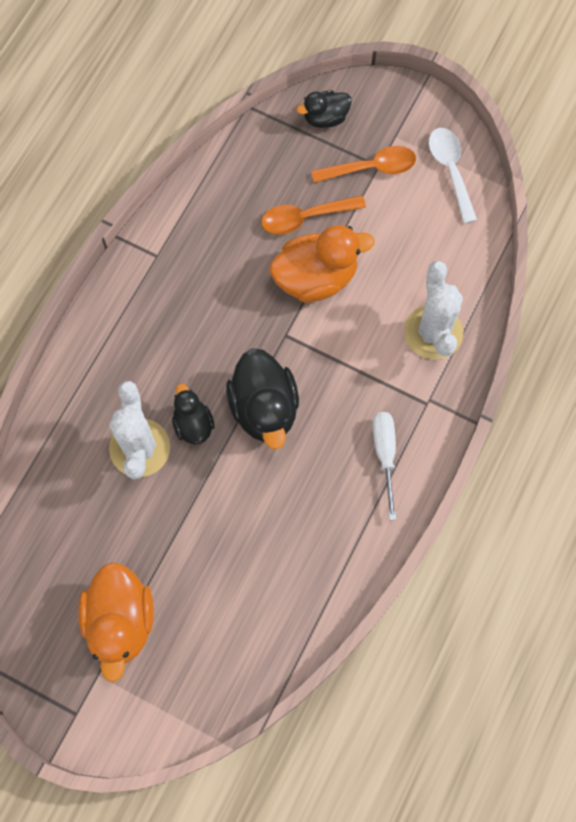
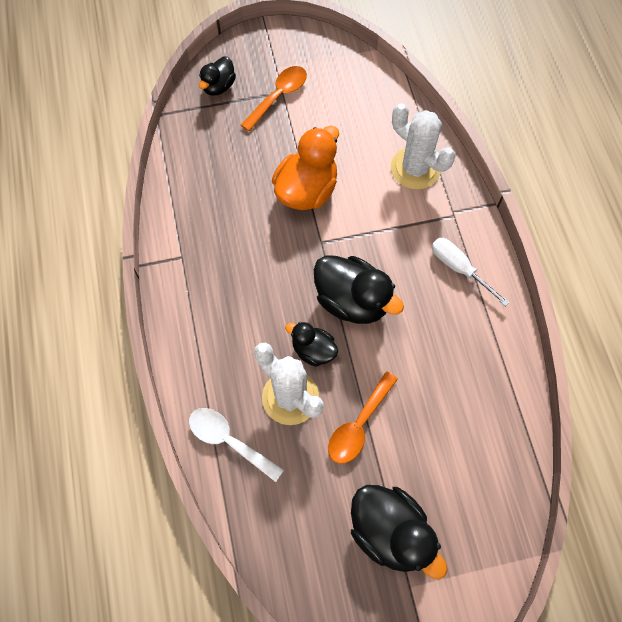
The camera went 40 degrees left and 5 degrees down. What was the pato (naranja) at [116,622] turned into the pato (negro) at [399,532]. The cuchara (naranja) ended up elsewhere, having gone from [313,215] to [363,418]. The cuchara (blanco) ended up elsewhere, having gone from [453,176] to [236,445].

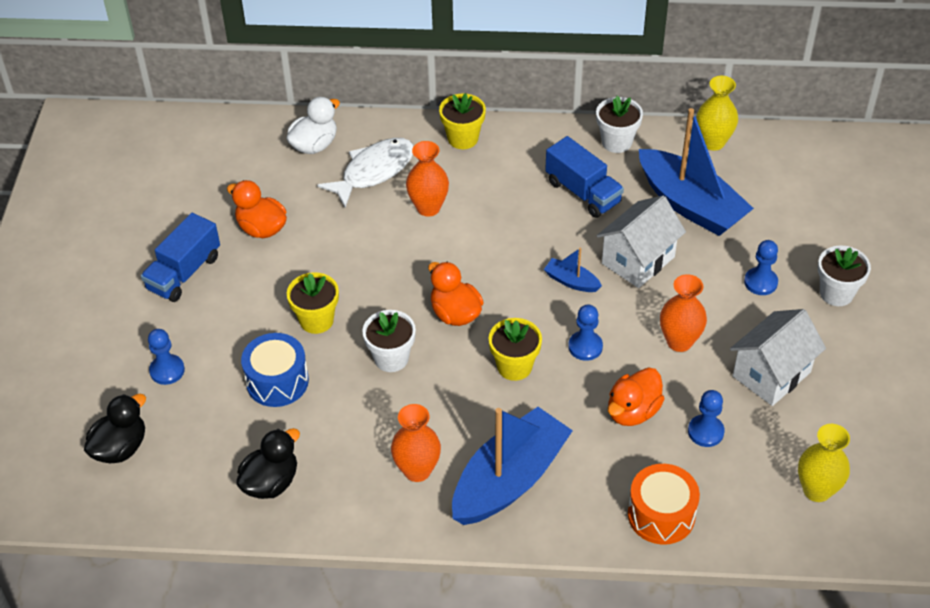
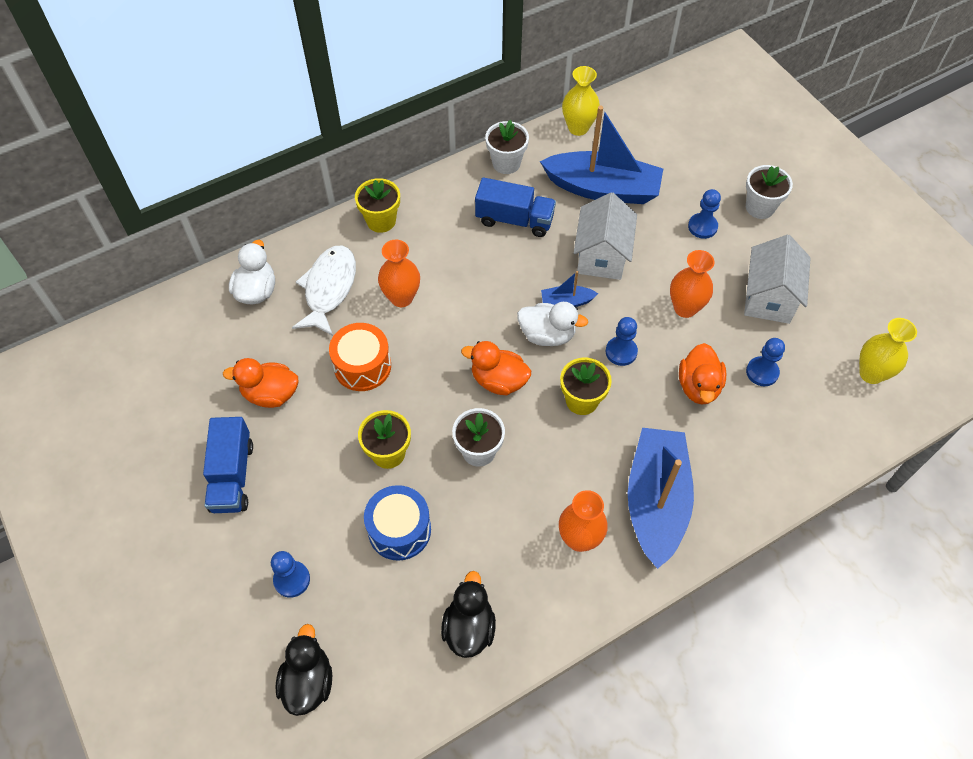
The camera went 35 degrees left and 10 degrees up. The tambor (naranja) ended up elsewhere, having gone from [664,504] to [360,357]. The second view gained the pato (blanco) at [552,324].

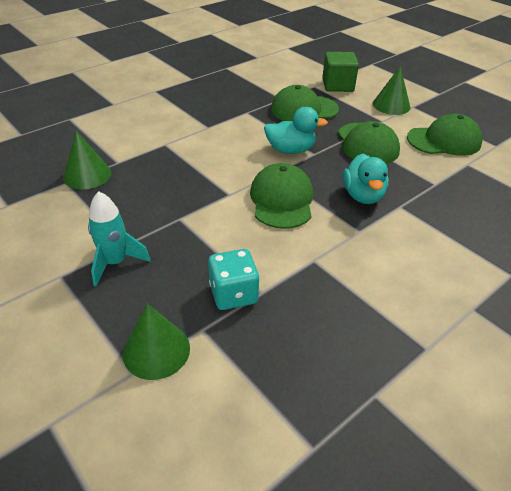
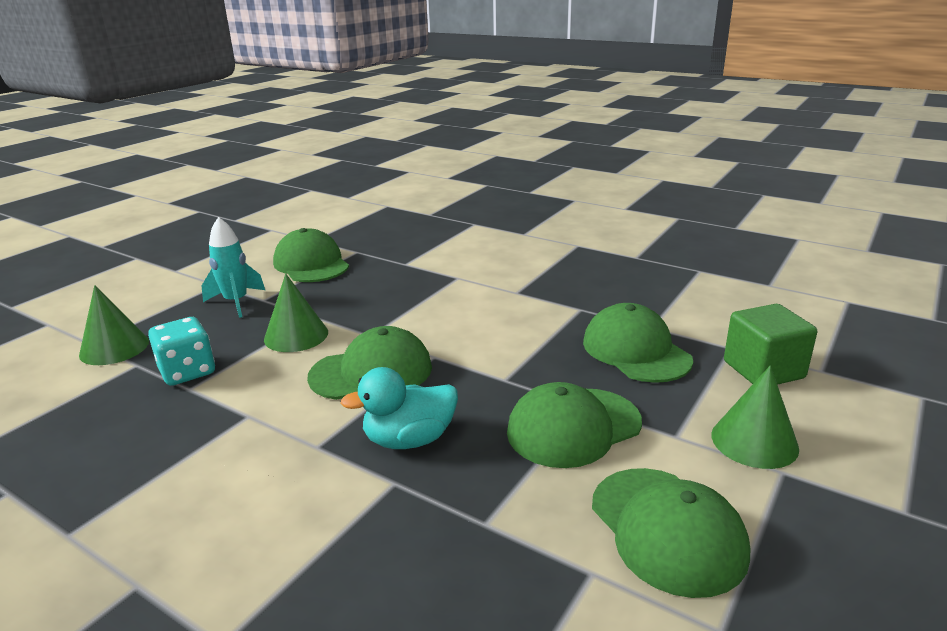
The camera went 75 degrees right and 15 degrees down. The cono (verde) ended up elsewhere, having gone from [87,160] to [296,313]. The second view lost the pato (turquesa) at [296,130]. The second view gained the gorra (verde) at [311,255].

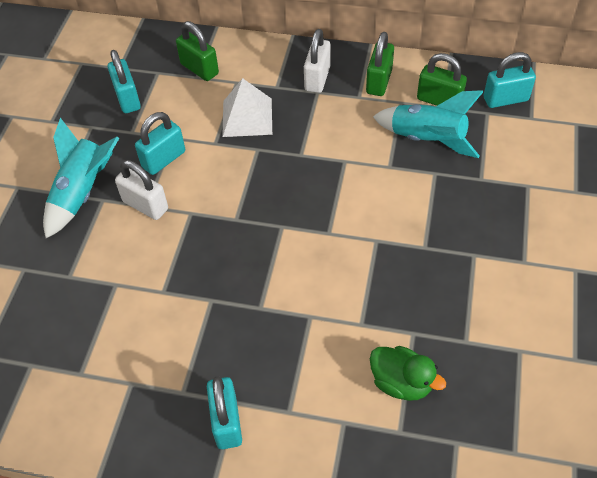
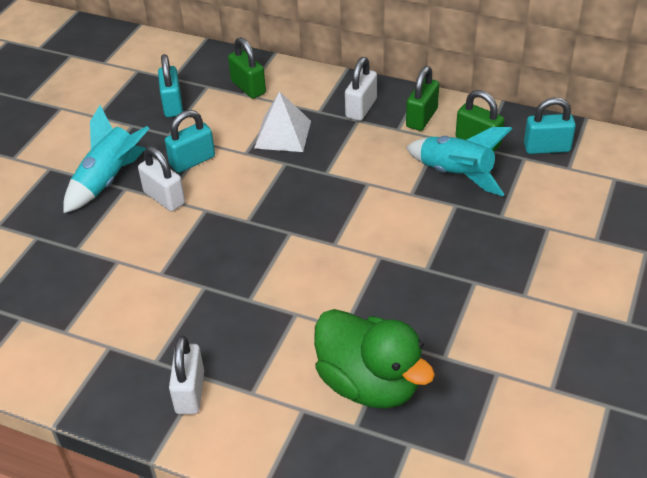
The camera went 10 degrees right and 10 degrees down. What was the candado (turquesa) at [224,412] turned into the candado (blanco) at [186,374]. The size of the pato (verde) at [408,373] changed by a factor of 1.74.

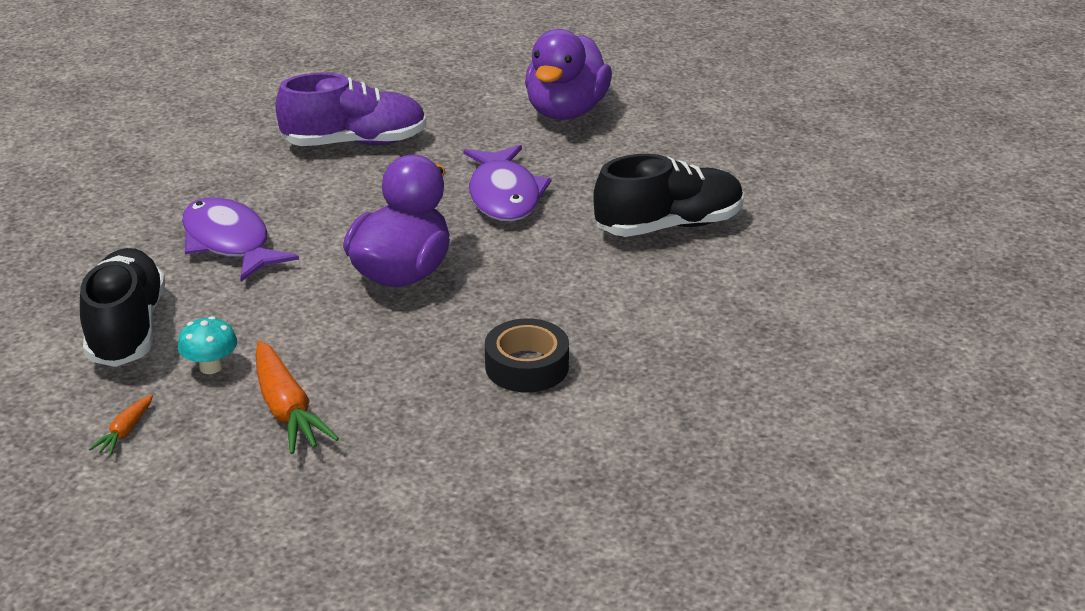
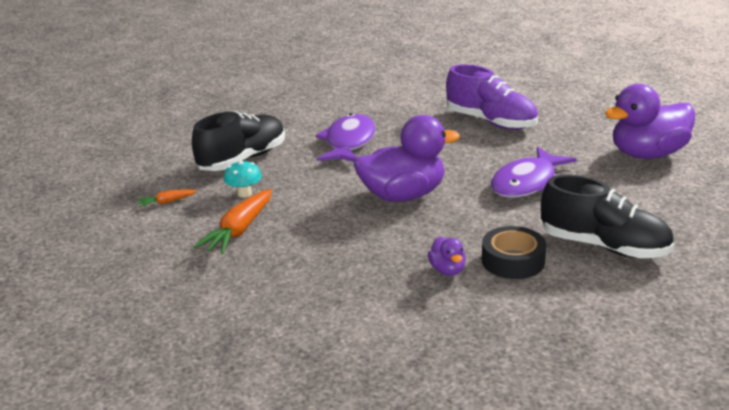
The camera went 50 degrees right and 5 degrees down. The cinta adhesiva (negro) ended up elsewhere, having gone from [527,355] to [514,252]. The second view gained the pato (morado) at [447,256].

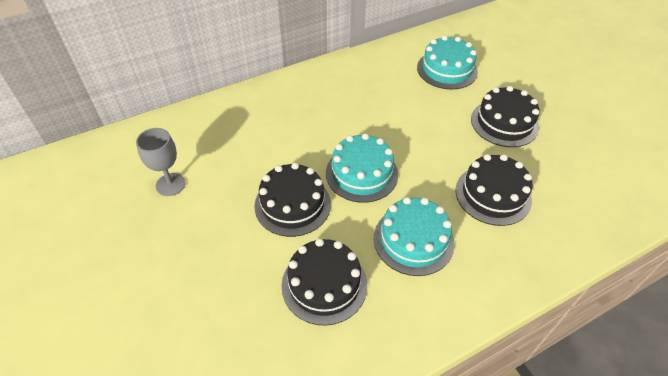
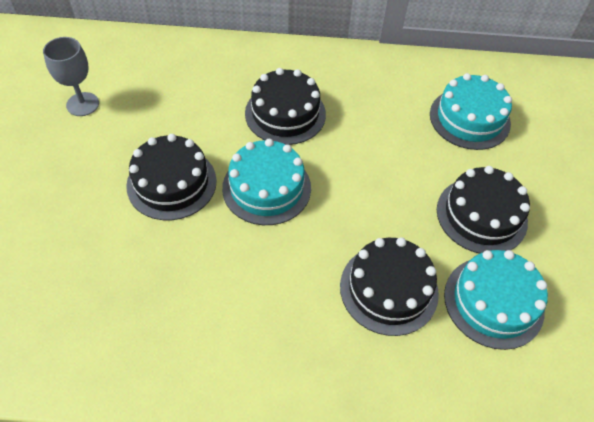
The camera went 30 degrees right and 5 degrees up. The tarta (negro) ended up elsewhere, having gone from [324,282] to [285,106]. The tarta (turquesa) ended up elsewhere, having gone from [414,236] to [496,300].

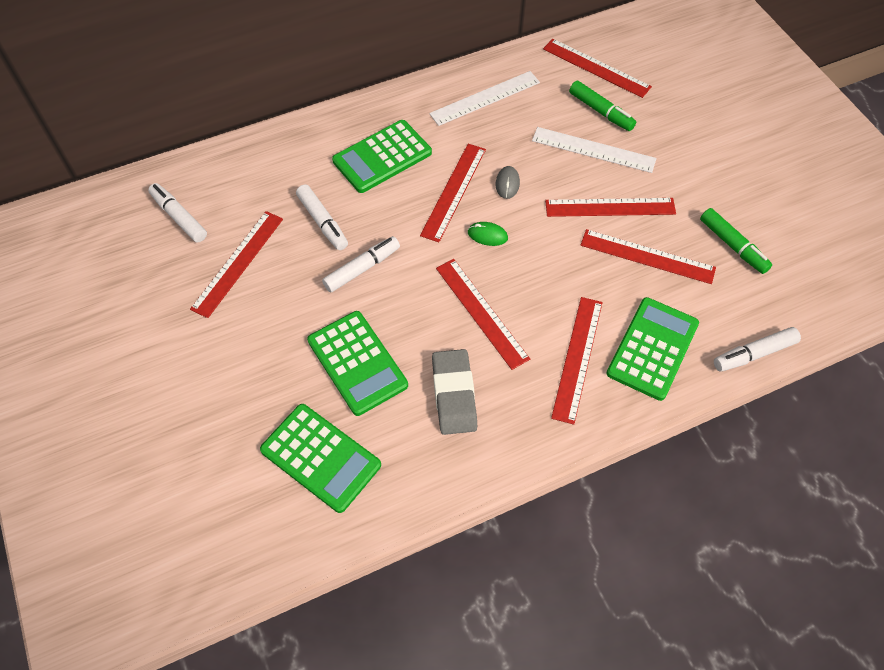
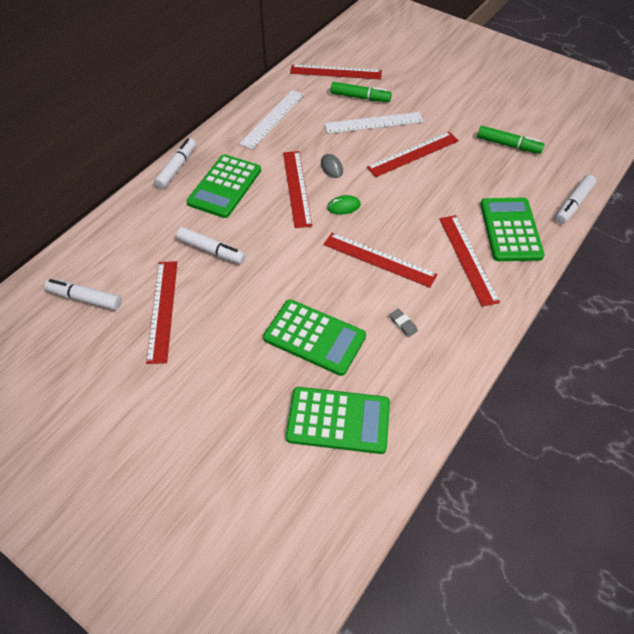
The camera went 30 degrees left and 5 degrees down. The rotulador (blanco) ended up elsewhere, having gone from [361,264] to [175,163]. The size of the goma de borrar (gris) at [454,392] changed by a factor of 0.42. The second view lost the regla (rojo) at [648,256].

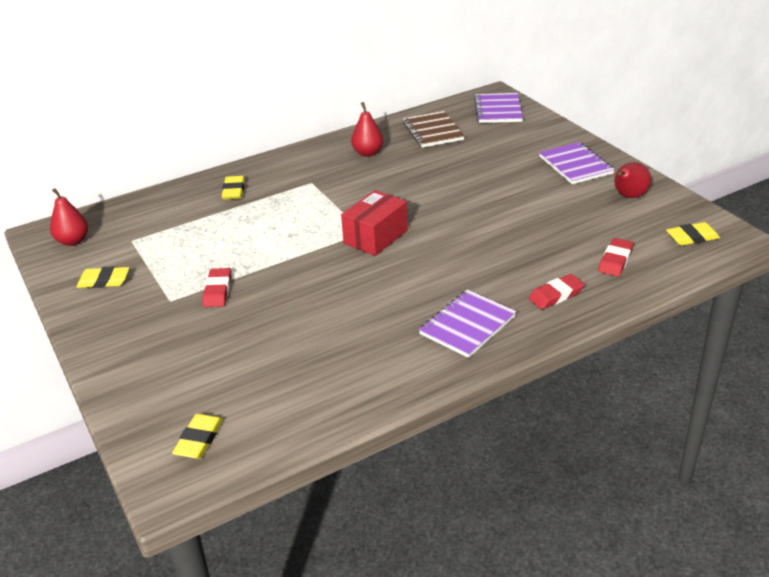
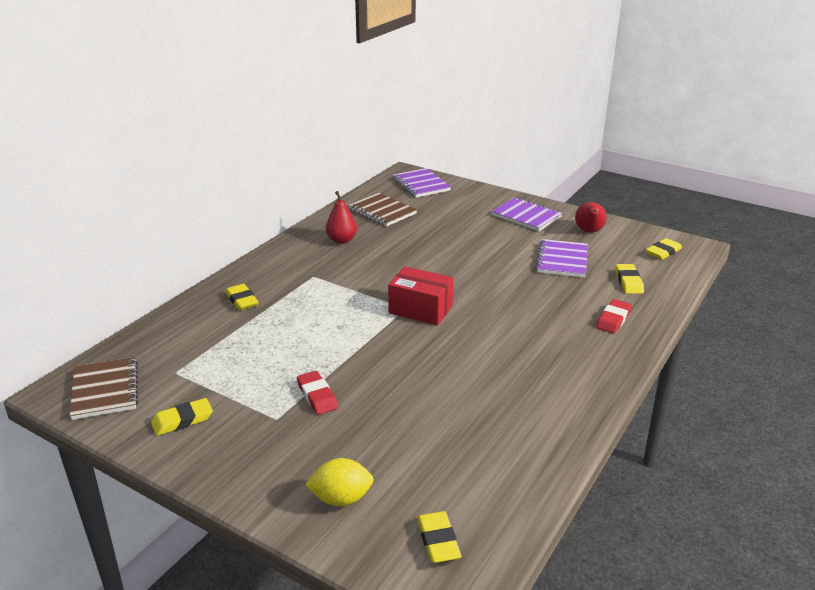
The camera went 30 degrees left and 5 degrees down. Where the pera (rojo) stood at [69,217], the cuaderno (marrón) came to stand at [104,388]. The caja (rojo) at [374,223] ended up facing another way, 75 degrees counterclockwise from before. The cuaderno (morado) ended up elsewhere, having gone from [468,324] to [561,258]. What was the goma de borrar (rojo) at [616,257] turned into the goma de borrar (amarillo) at [630,279]. The second view gained the limón (amarillo) at [339,482].

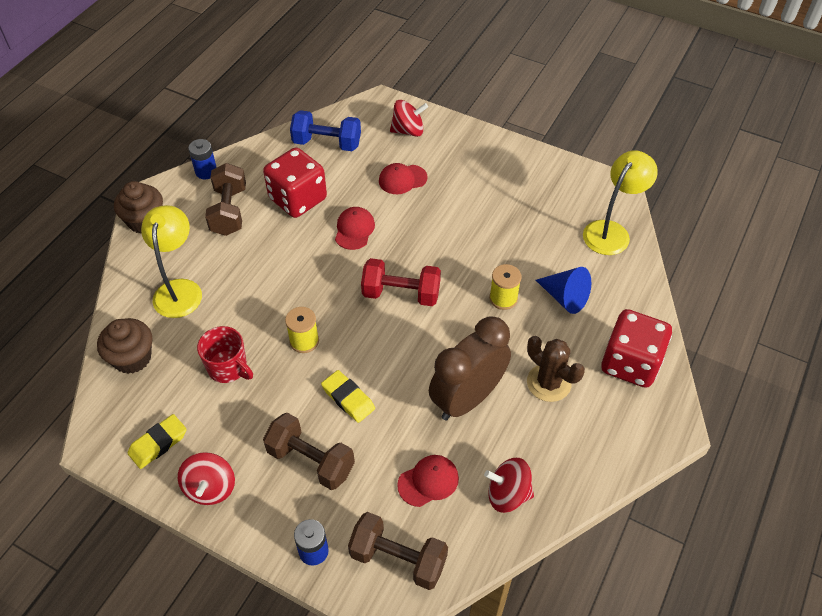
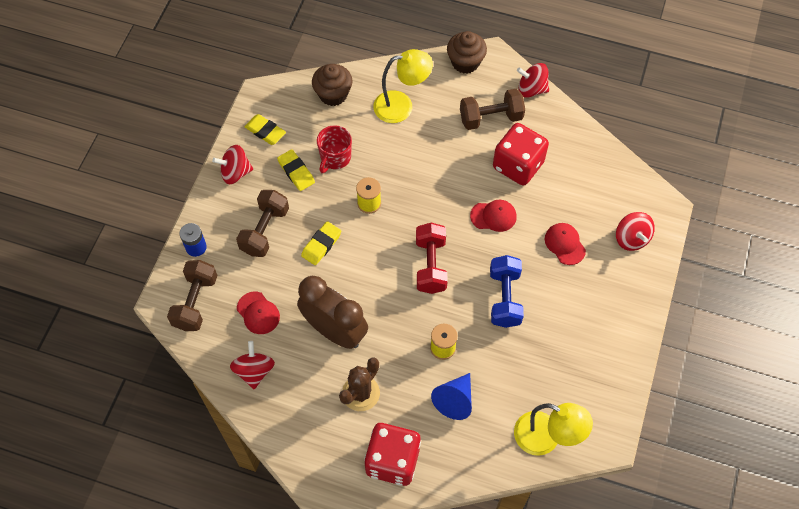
The camera went 80 degrees right and 10 degrees up. Where the pila (azul) stood at [202,159], the peonza (rojo) came to stand at [533,80]. The mancuerna (azul) ended up elsewhere, having gone from [325,130] to [507,291]. The second view gained the goma de borrar (amarillo) at [296,170].

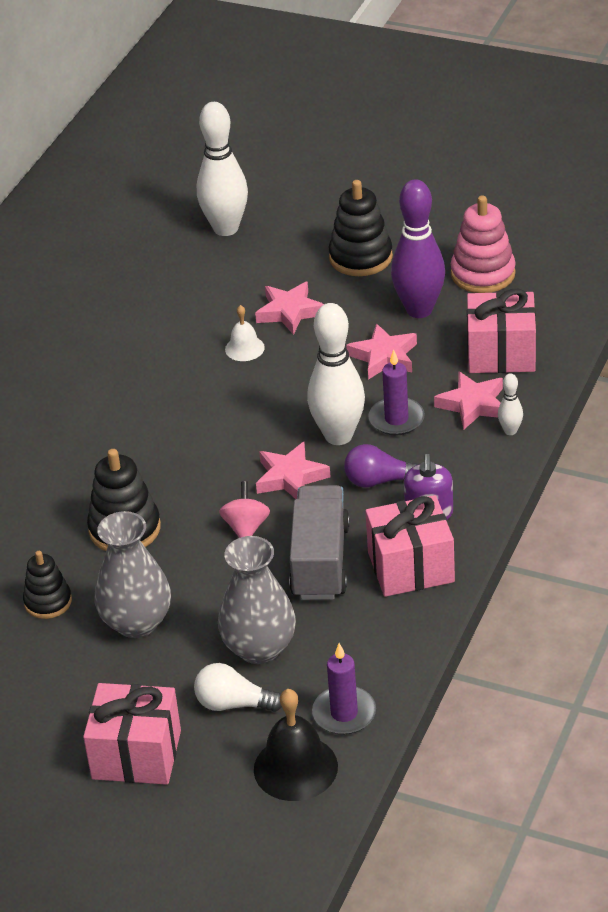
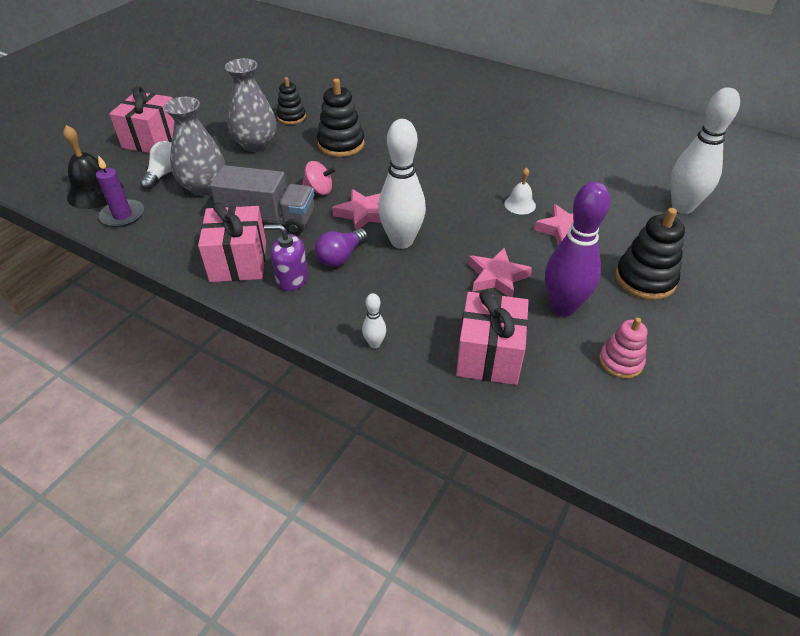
The camera went 95 degrees right and 5 degrees up. The bombilla (morado) at [382,466] ended up facing another way, 150 degrees counterclockwise from before. The second view lost the vela (morado) at [397,392]. The second view lost the estrella (rosa) at [468,401]. The size of the juguete apilable (rosa) at [483,244] changed by a factor of 0.64.

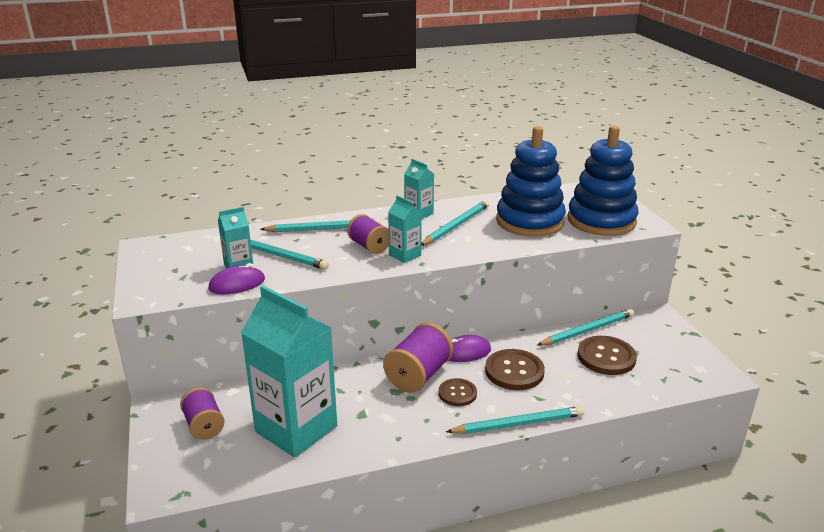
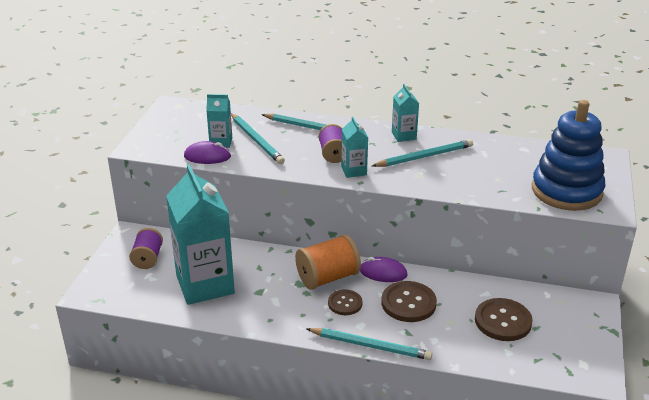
The camera went 30 degrees right and 5 degrees up. What was the carrete (morado) at [418,357] turned into the carrete (naranja) at [328,262]. The second view lost the juguete apilable (azul) at [531,181]. The second view lost the lápiz (turquesa) at [585,327].

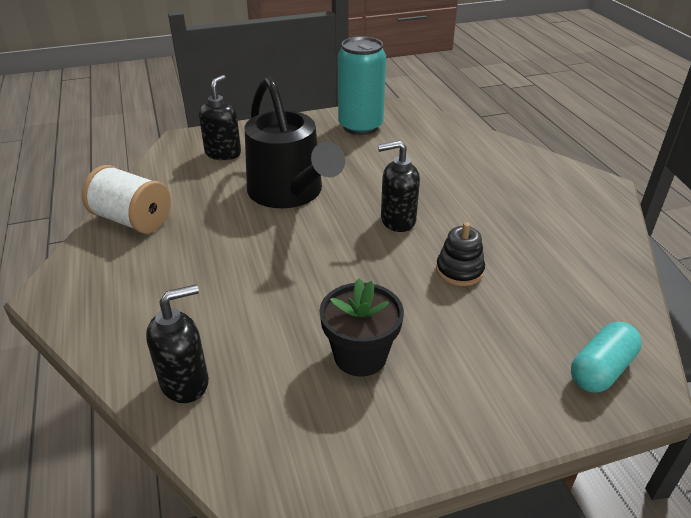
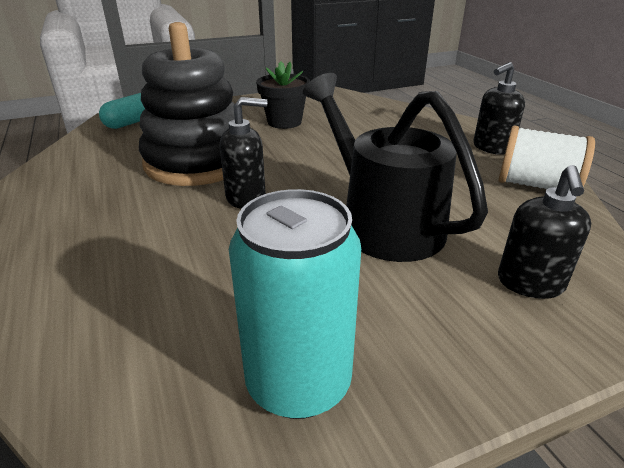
The camera went 175 degrees right and 5 degrees down. The dispensador de jabón (negro) ended up elsewhere, having gone from [177,344] to [499,108]. The size of the juguete apilable (negro) at [460,254] changed by a factor of 2.47.

